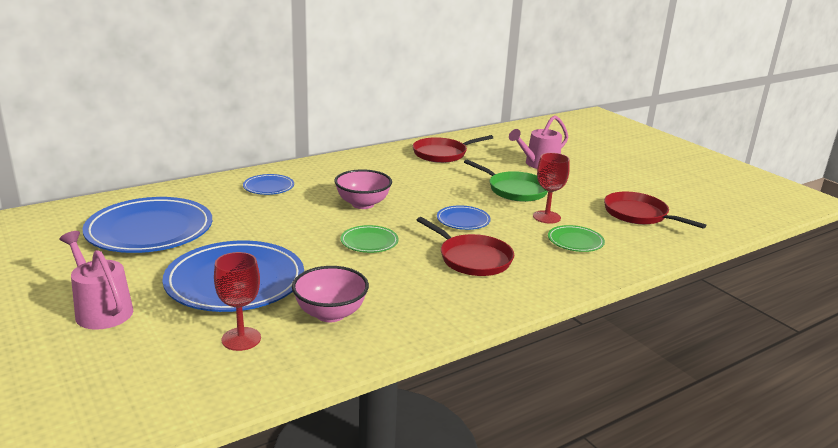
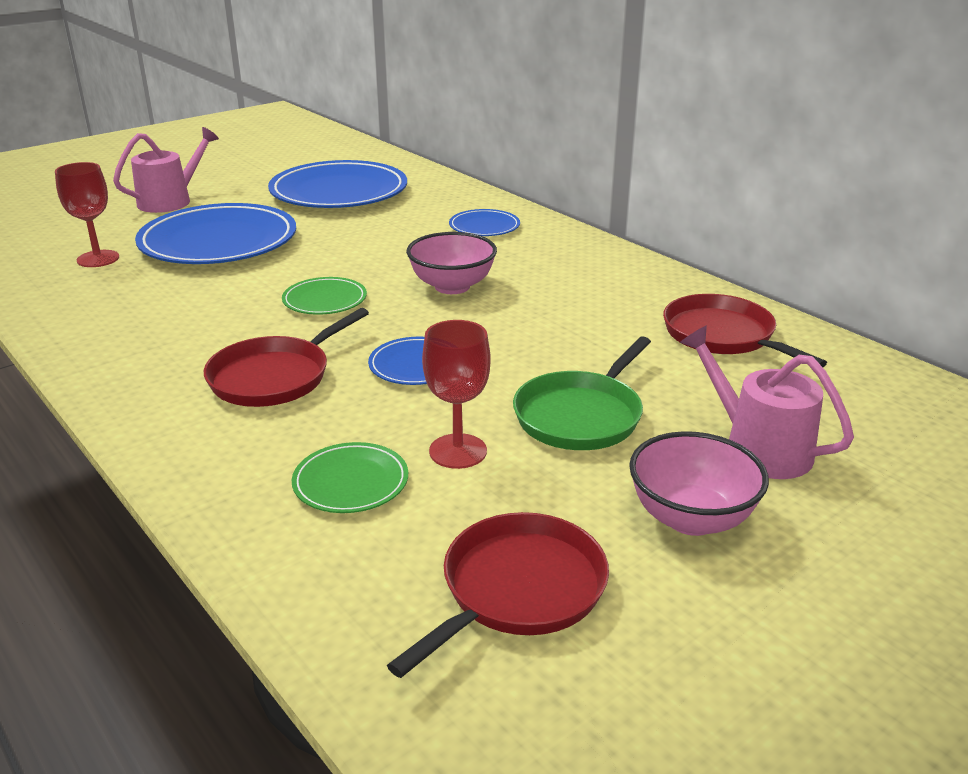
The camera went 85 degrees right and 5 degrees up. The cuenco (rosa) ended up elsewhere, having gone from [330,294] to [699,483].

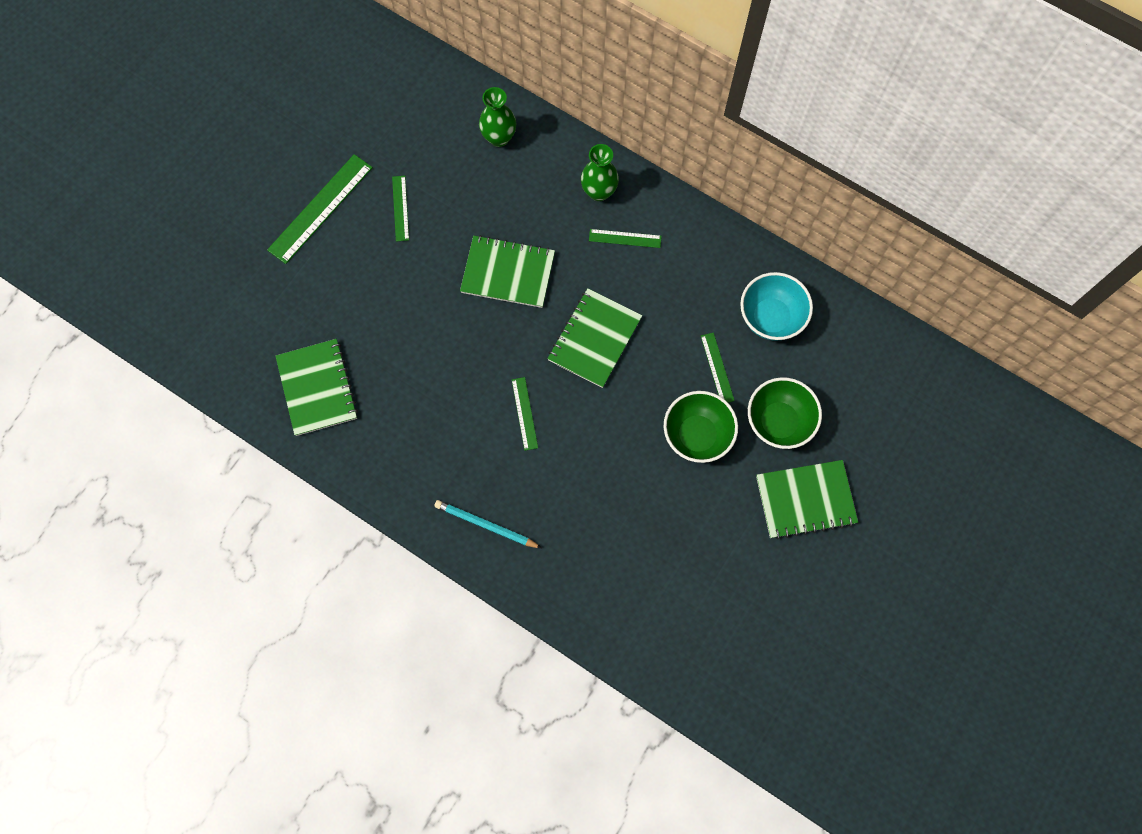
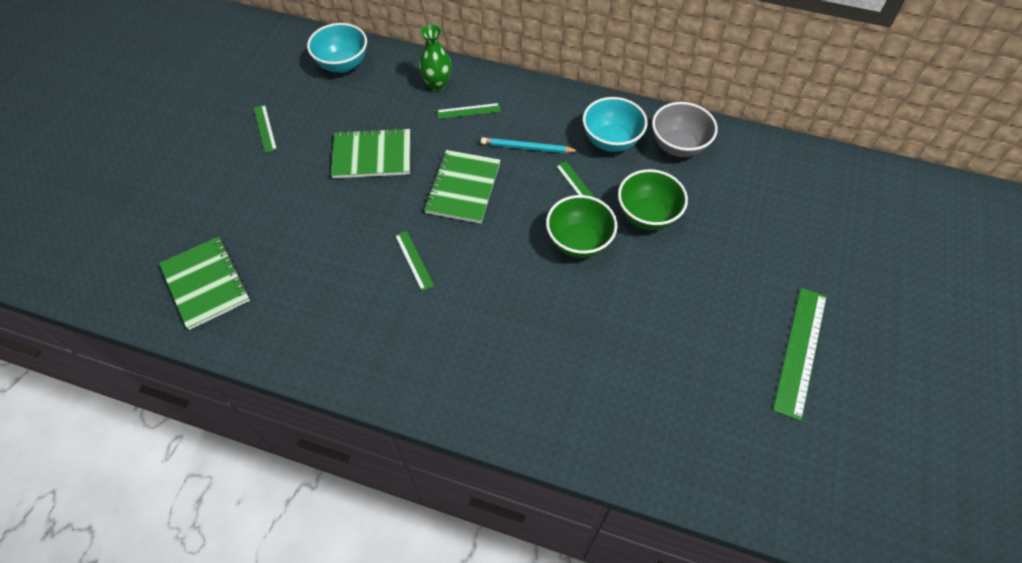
The camera went 15 degrees left and 15 degrees down. The regla (verde) ended up elsewhere, having gone from [320,209] to [800,354]. The lápiz (turquesa) ended up elsewhere, having gone from [487,524] to [529,145]. Where the florero (verde) stood at [497,117], the cuenco (turquesa) came to stand at [337,48]. The second view lost the cuaderno (verde) at [807,499]. The second view gained the cuenco (gris) at [685,129].

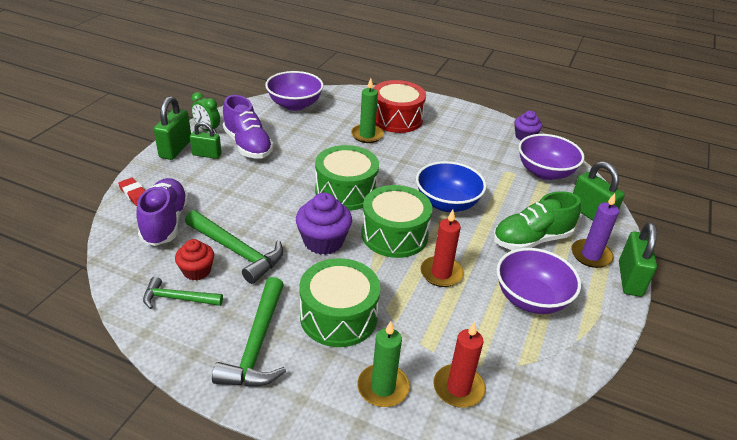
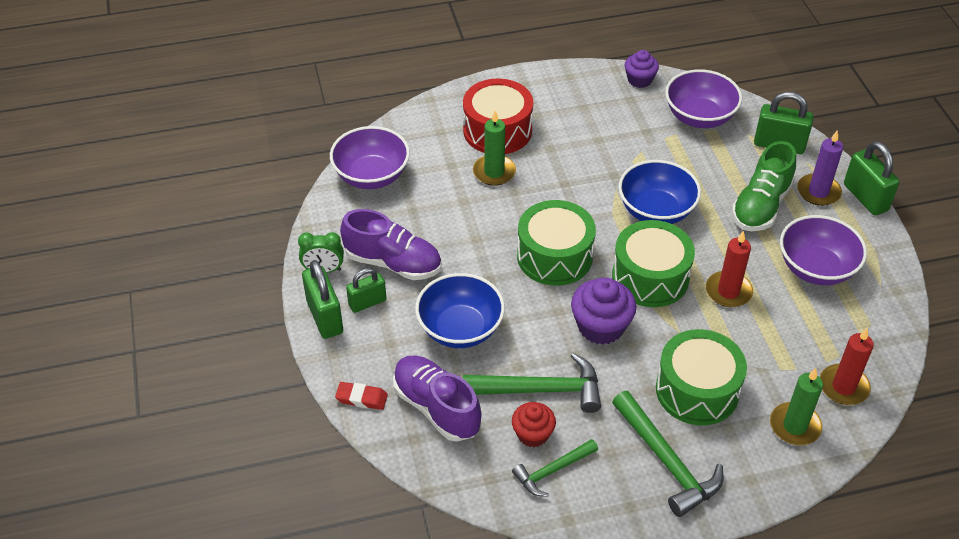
The camera went 35 degrees left and 10 degrees up. The second view gained the cuenco (azul) at [460,310].

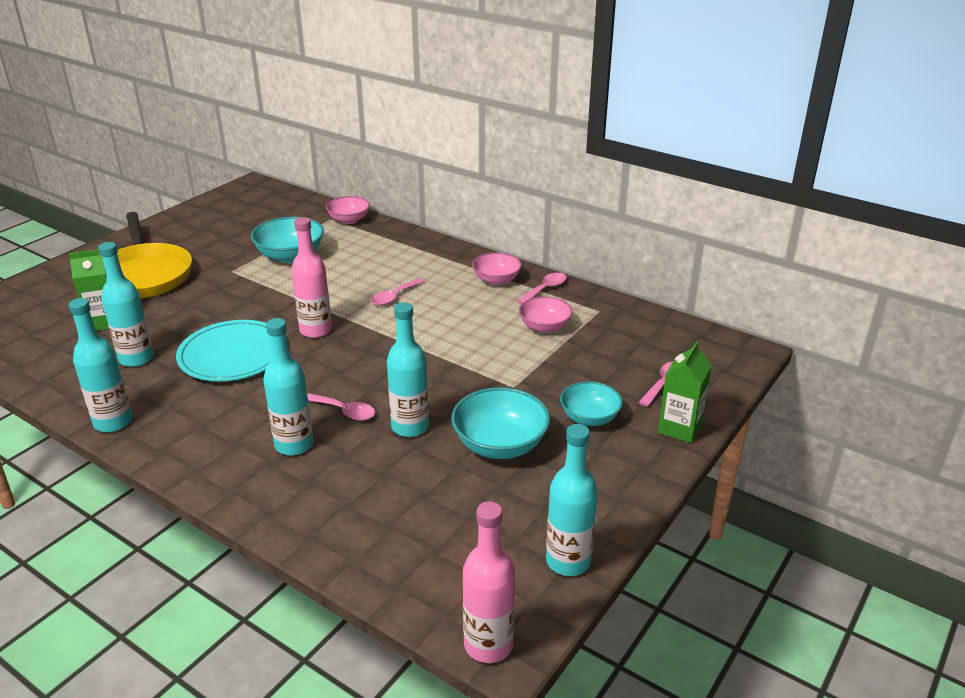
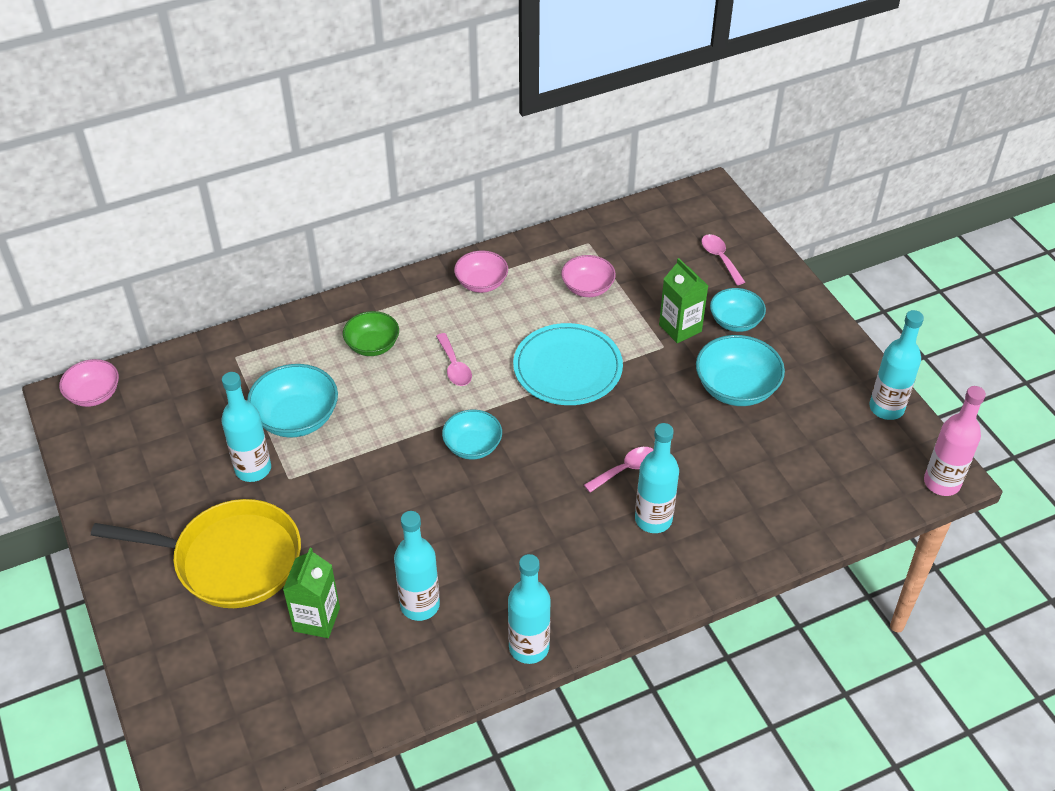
The camera went 60 degrees left and 15 degrees up. The plato (turquesa) ended up elsewhere, having gone from [224,350] to [568,364]. Where the botella (rosa) stood at [311,277], the cuenco (turquesa) came to stand at [472,435]. The cuenco (rosa) ended up elsewhere, having gone from [348,210] to [89,383]. The botella (turquesa) ended up elsewhere, having gone from [408,369] to [246,427]. The second view lost the cuchara (rosa) at [541,288]. The cartón de leche (verde) ended up elsewhere, having gone from [685,392] to [683,300]. The second view gained the cuenco (verde) at [371,333].

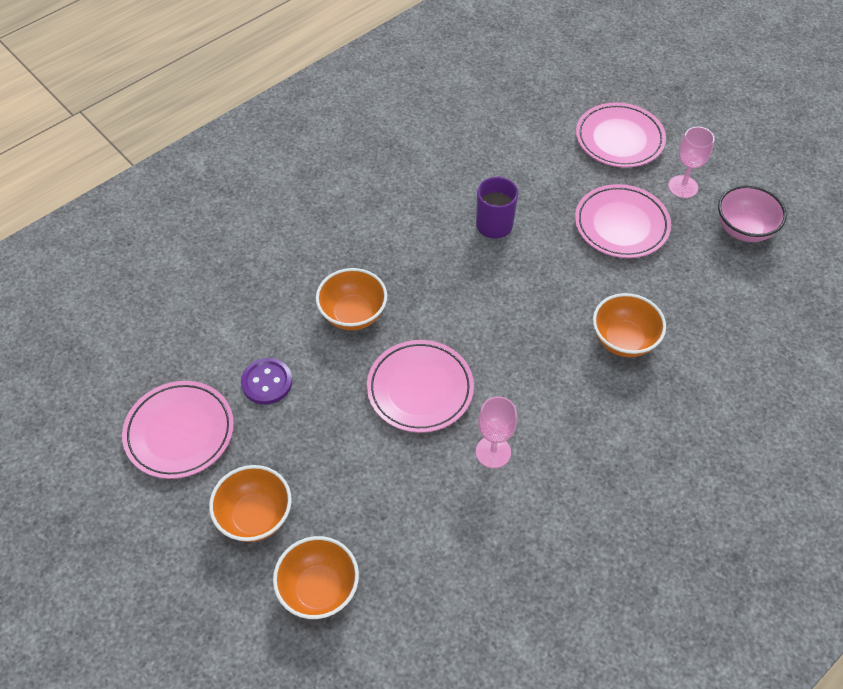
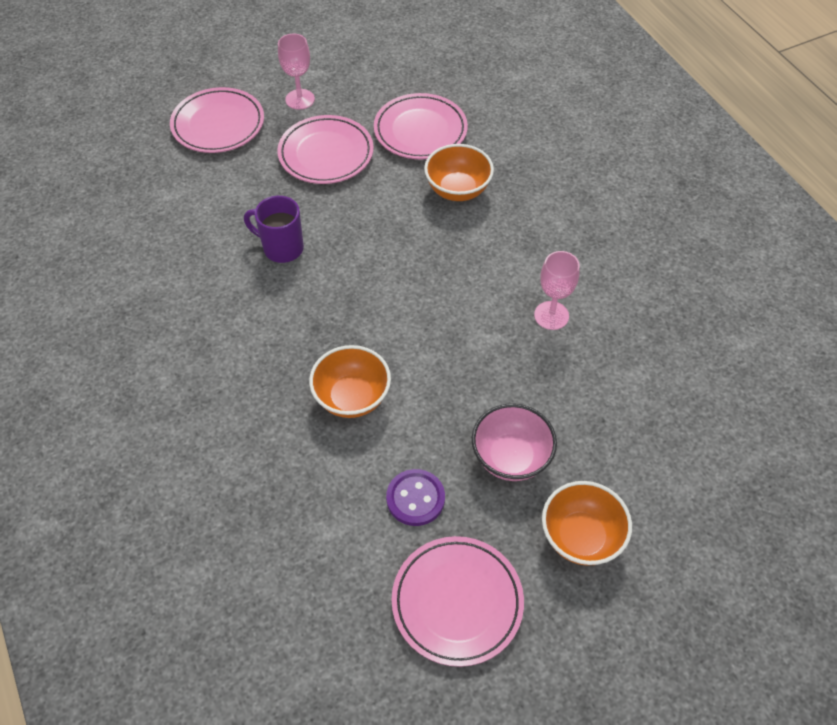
The camera went 75 degrees left and 0 degrees up. The second view lost the cuenco (naranja) at [316,577]. The plato (rosa) ended up elsewhere, having gone from [420,386] to [421,126]. The cuenco (rosa) ended up elsewhere, having gone from [752,213] to [514,442].

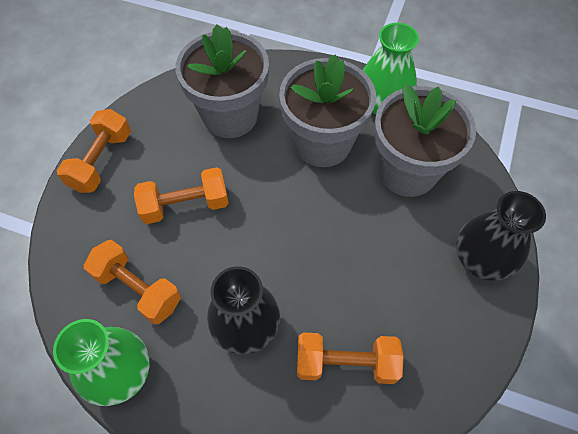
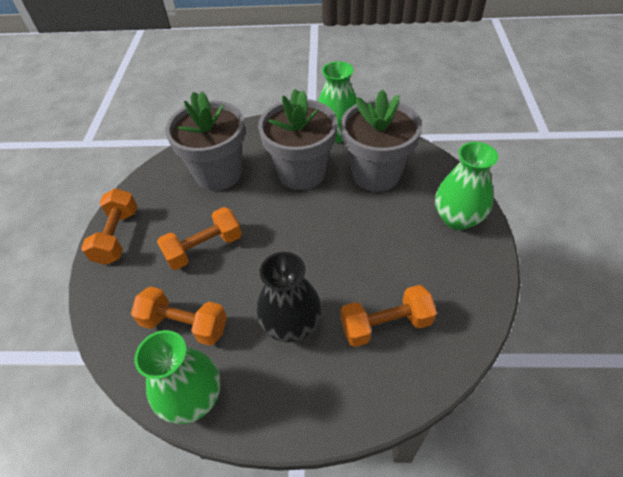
The camera went 15 degrees left and 10 degrees down. What was the florero (negro) at [501,236] turned into the florero (verde) at [466,186].

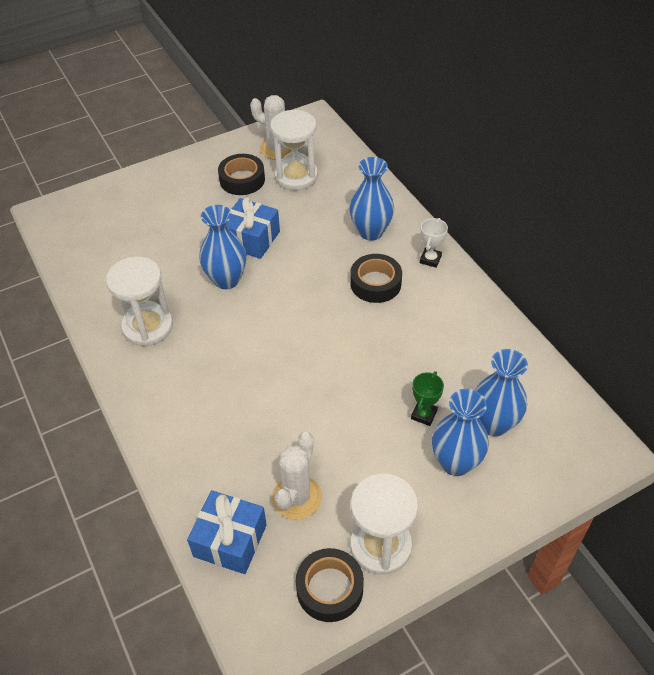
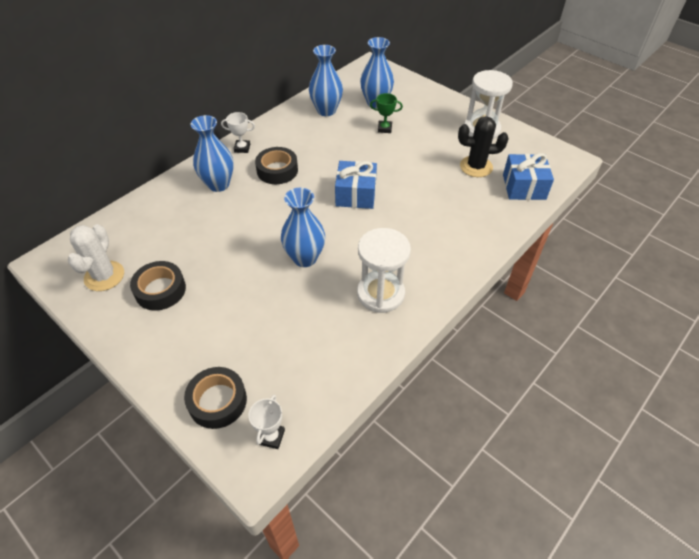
The camera went 110 degrees left and 0 degrees up. The regalo (azul) ended up elsewhere, having gone from [253,228] to [356,185]. The second view lost the reloj de arena (blanco) at [294,149]. What was the cactus (blanco) at [297,476] turned into the cactus (negro) at [483,146]. The cinta adhesiva (negro) ended up elsewhere, having gone from [330,585] to [215,398]. The florero (azul) ended up elsewhere, having gone from [460,432] to [326,80]. The second view gained the trofeo (blanco) at [266,421].

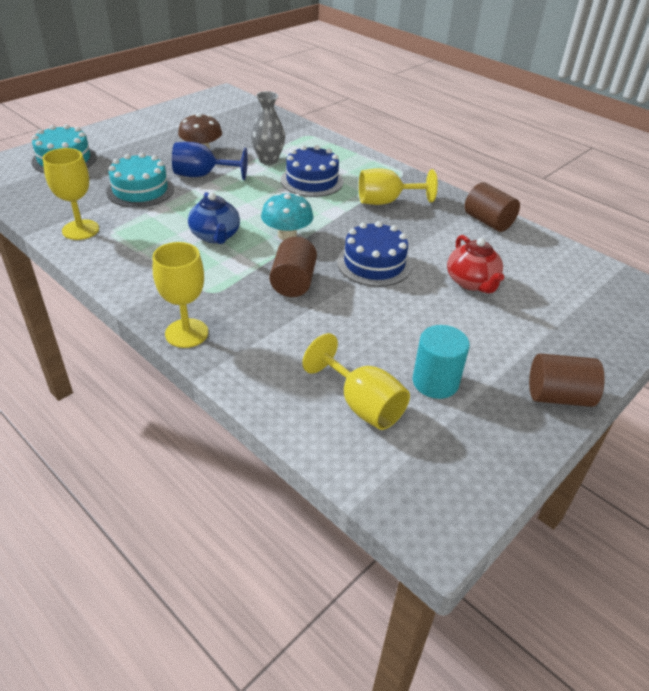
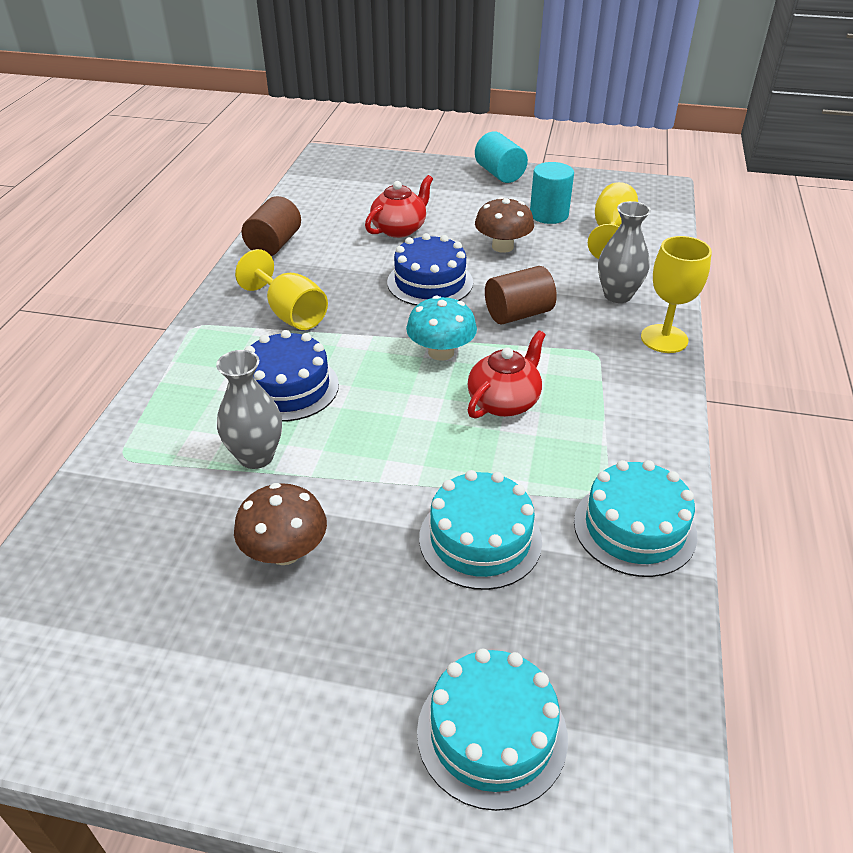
The camera went 120 degrees left and 0 degrees up. Where the copa (amarillo) stood at [71,194], the tarta (turquesa) came to stand at [635,518]. The second view lost the copa (azul) at [210,161]. What was the tetera (azul) at [214,218] turned into the tetera (rojo) at [507,374]. What was the cilindro (marrón) at [567,380] turned into the cilindro (turquesa) at [501,157]. The second view gained the seta (marrón) at [504,225]. The second view gained the florero (gris) at [624,252].

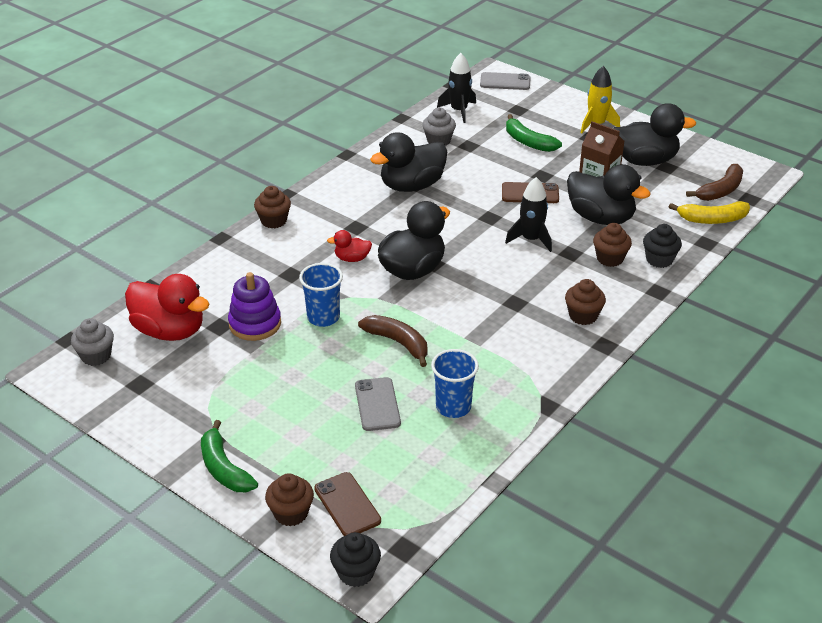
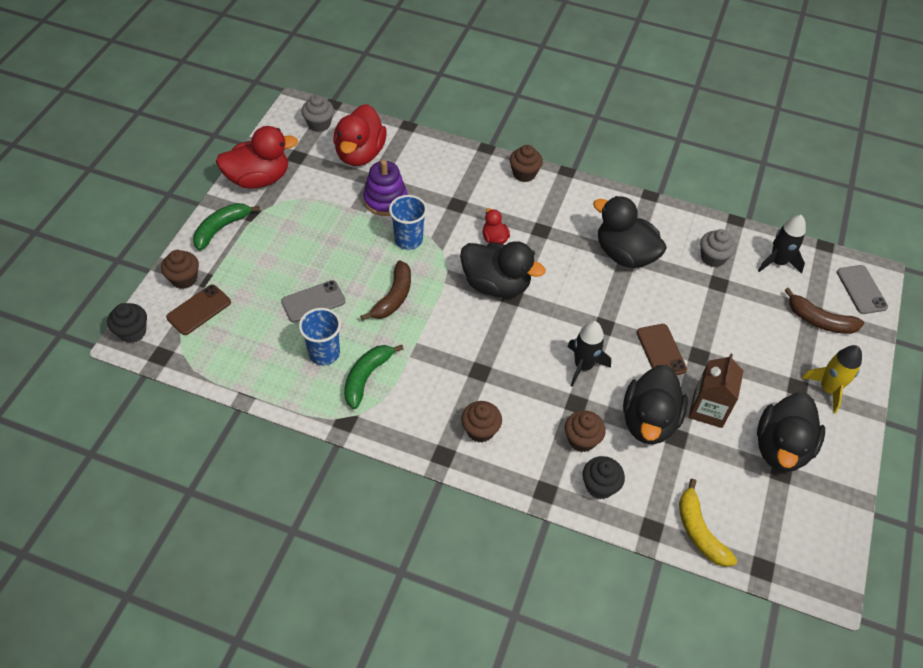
The camera went 70 degrees right and 15 degrees up. The plátano (verde) ended up elsewhere, having gone from [534,133] to [374,377]. The pato (negro) at [654,134] ended up facing another way, 45 degrees clockwise from before. The plátano (marrón) ended up elsewhere, having gone from [714,182] to [824,311]. The second view gained the pato (rojo) at [257,157].

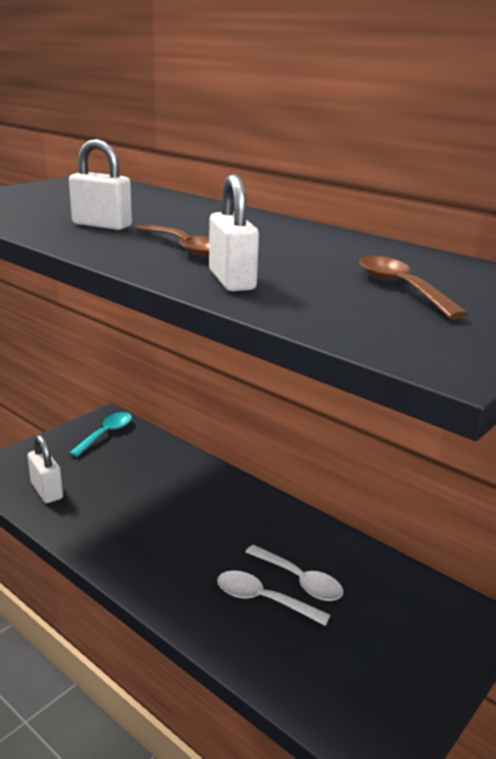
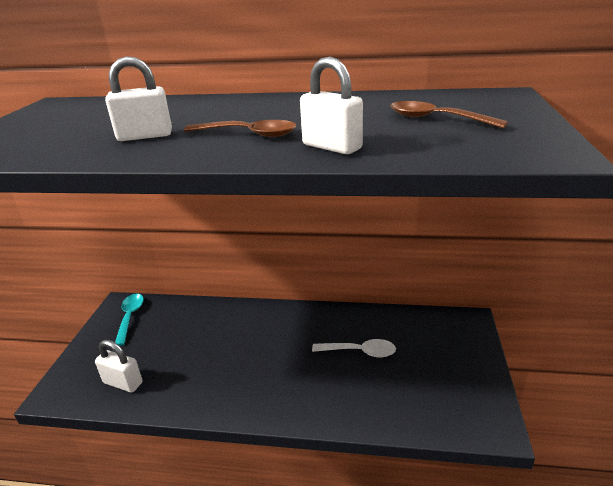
The camera went 30 degrees left and 5 degrees up. The second view lost the cuchara (blanco) at [273,598].

